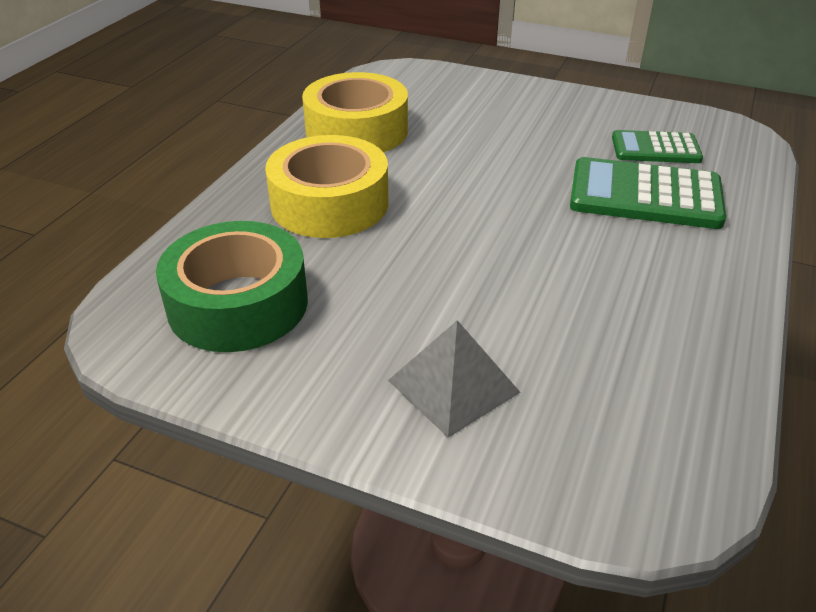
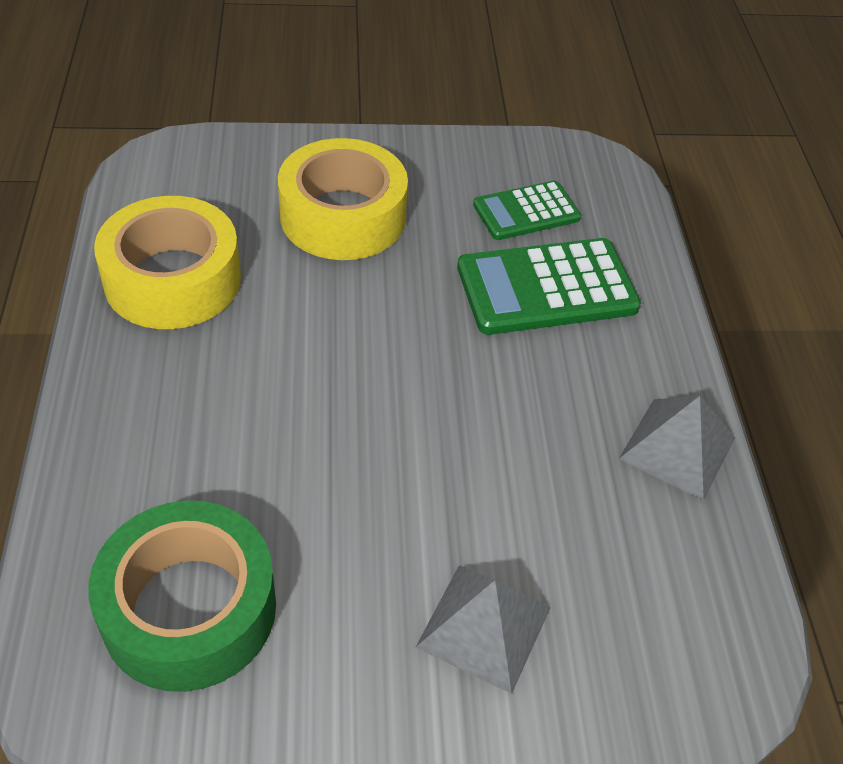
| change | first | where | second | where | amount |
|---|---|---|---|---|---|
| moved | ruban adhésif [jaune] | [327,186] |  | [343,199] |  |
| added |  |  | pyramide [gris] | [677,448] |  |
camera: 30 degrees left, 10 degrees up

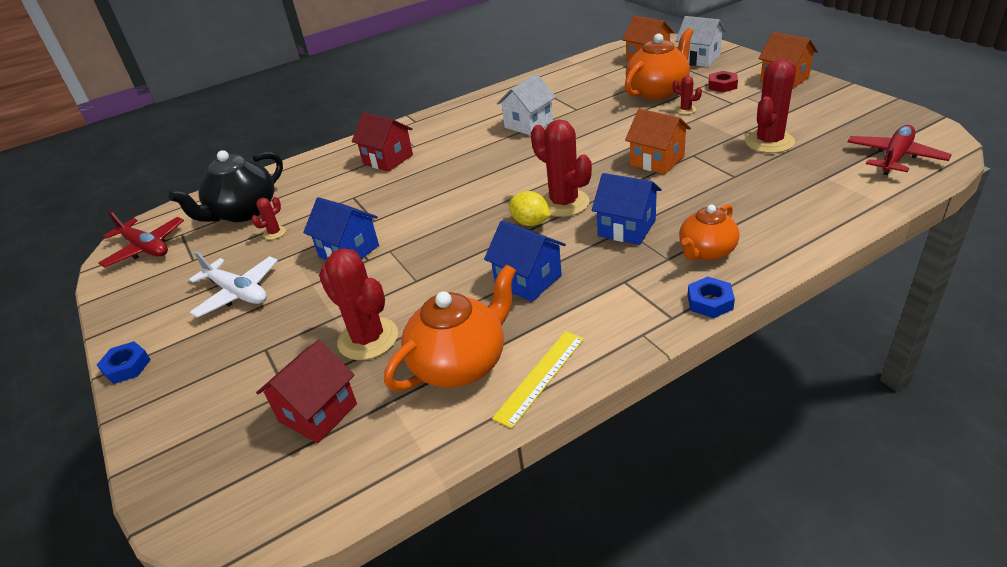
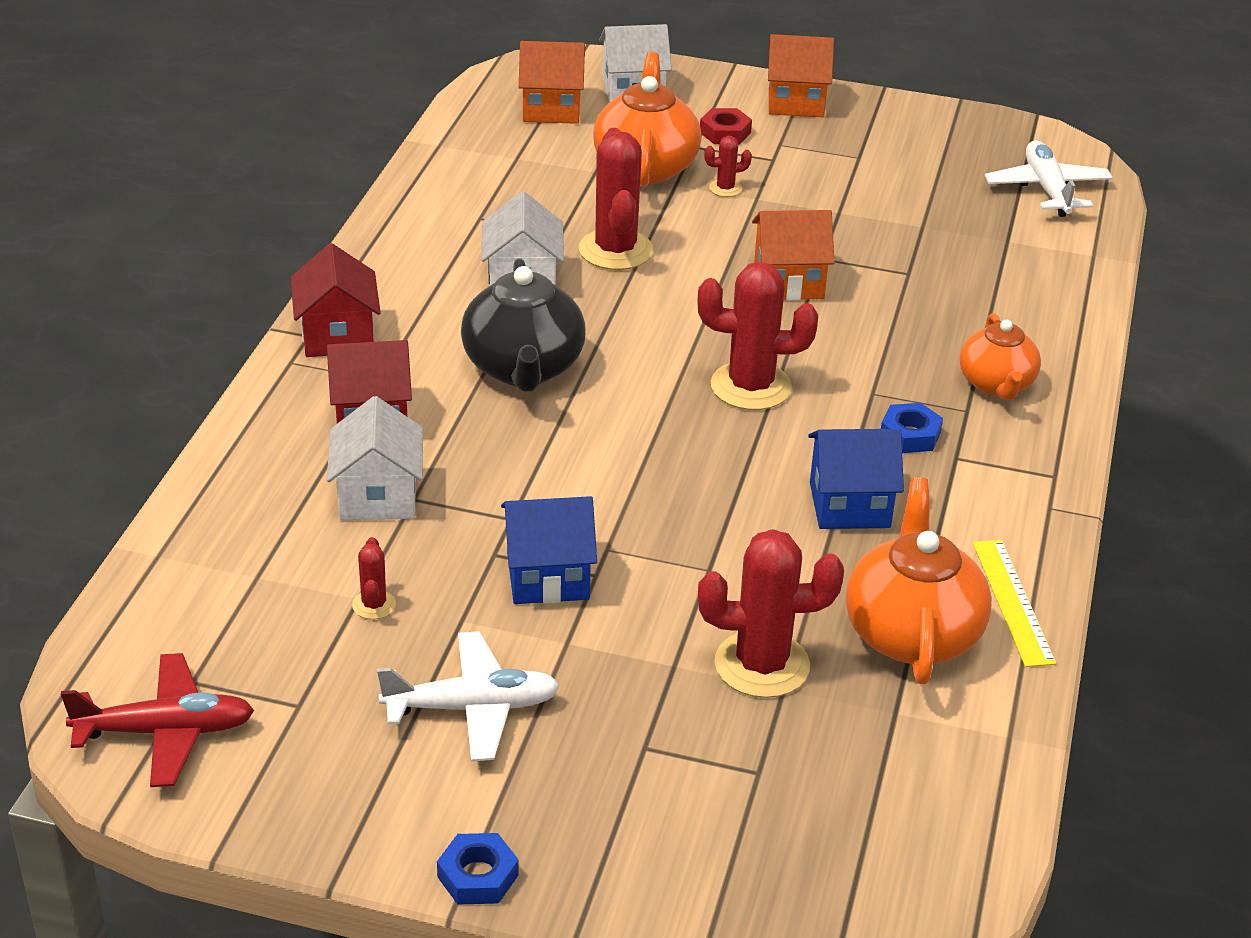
| change | first | where | second | where | amount |
|---|---|---|---|---|---|
| moved | cactus [rouge] | [770,106] |  | [616,199] |  |
| recoloured | avion [rouge] | [900,150] | avion [blanc] | [1049,178] |  |
| moved | théière [noir] | [226,186] |  | [523,325] |  |
| removed | maison [bleu] | [626,209] |  |  |  |
| removed | citron [jaune] | [529,208] |  |  |  |
| moved | écrou [bleu] | [711,297] |  | [912,428] |  |
| moved | maison [rouge] | [306,391] |  | [336,300] |  |
| added |  |  | maison [blanc] | [375,458] |  |
camera: 50 degrees left, 0 degrees up

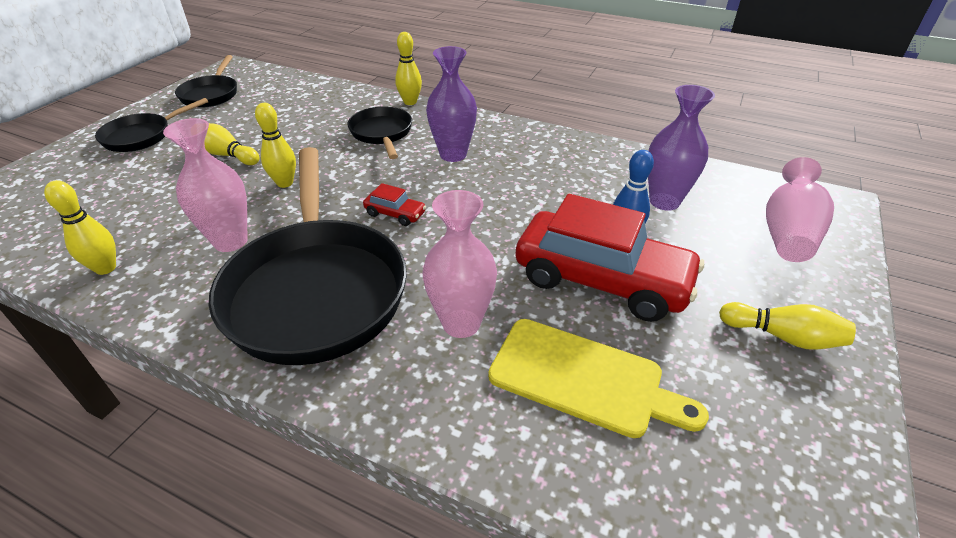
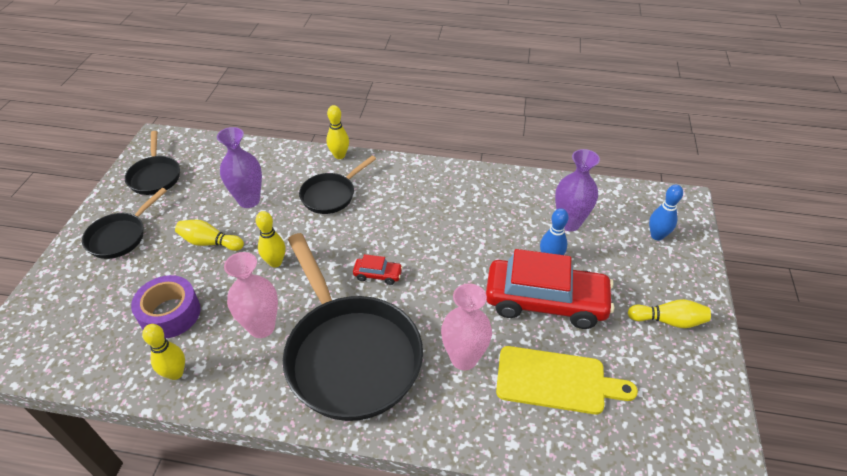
| change | first | where | second | where | amount |
|---|---|---|---|---|---|
| moved | vase [violet] | [451,104] |  | [239,167] |  |
| turned | poêle [noir] | [379,132] |  | [337,185] | 105 degrees counterclockwise |
| replaced | vase [rose] | [800,209] | quille [bleu] | [666,213] |  |
| added |  |  | ruban adhésif [violet] | [166,306] |  |
camera: 15 degrees left, 5 degrees up

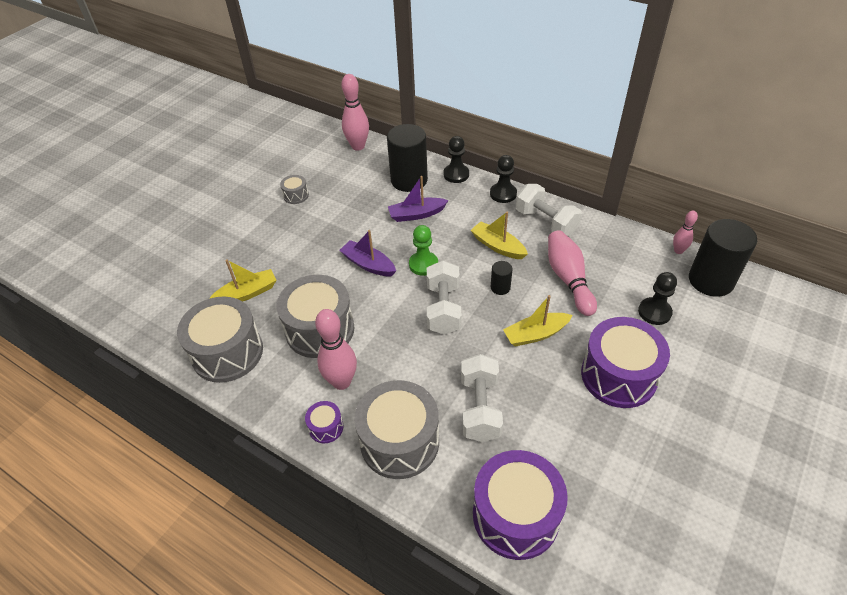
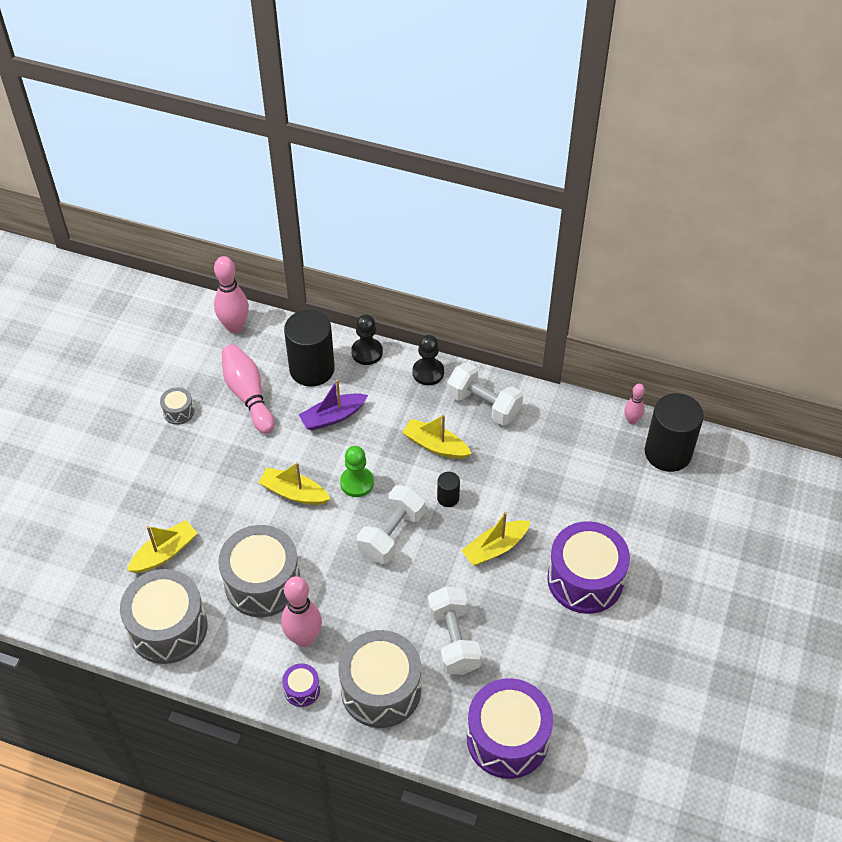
| change | first | where | second | where | amount |
|---|---|---|---|---|---|
| recoloured | bateau [violet] | [367,253] | bateau [jaune] | [294,483] |  |
| moved | quille [rose] | [572,273] |  | [248,389] |  |
| turned | haltère [blanc] | [444,297] |  | [391,524] | 45 degrees clockwise |
| removed | pion [noir] | [657,298] |  |  |  |
camera: 15 degrees left, 5 degrees up

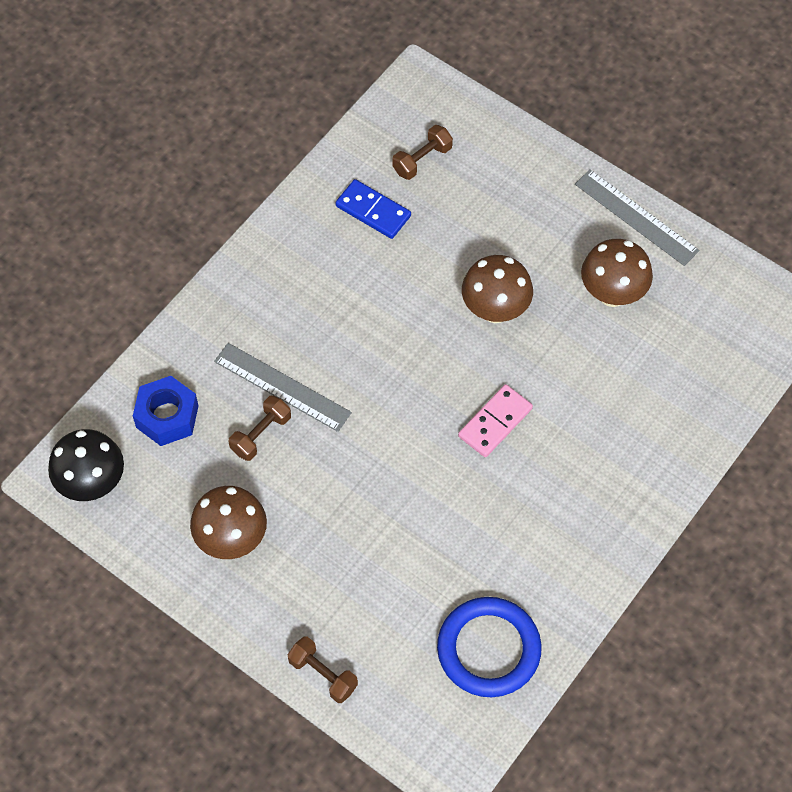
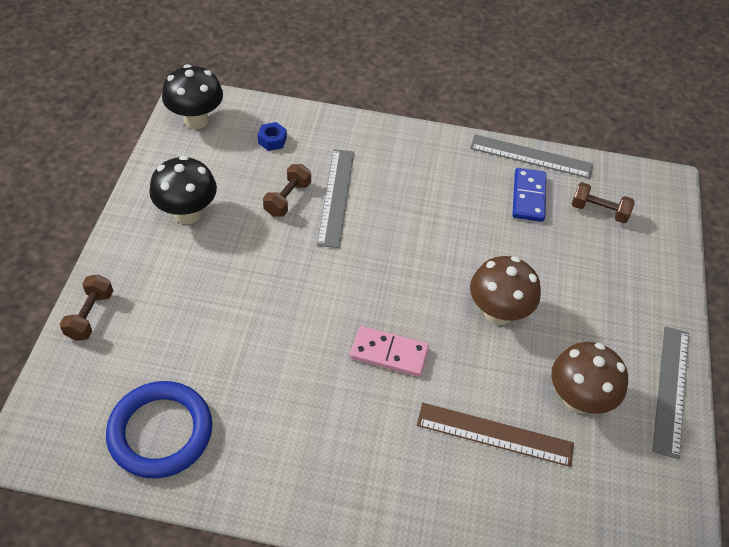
| change | first | where | second | where | amount |
|---|---|---|---|---|---|
| resized | écrou [bleu] | [165,411] |  | [272,136] | x0.55 |
| turned | haltère [marron] | [260,428] |  | [287,190] | 75 degrees counterclockwise |
| recoloured | champignon [marron] | [228,522] | champignon [noir] | [183,190] |  |
| added |  |  | règle [gris] | [531,156] |  |
| added |  |  | règle [marron] | [495,435] |  |
camera: 60 degrees right, 10 degrees down

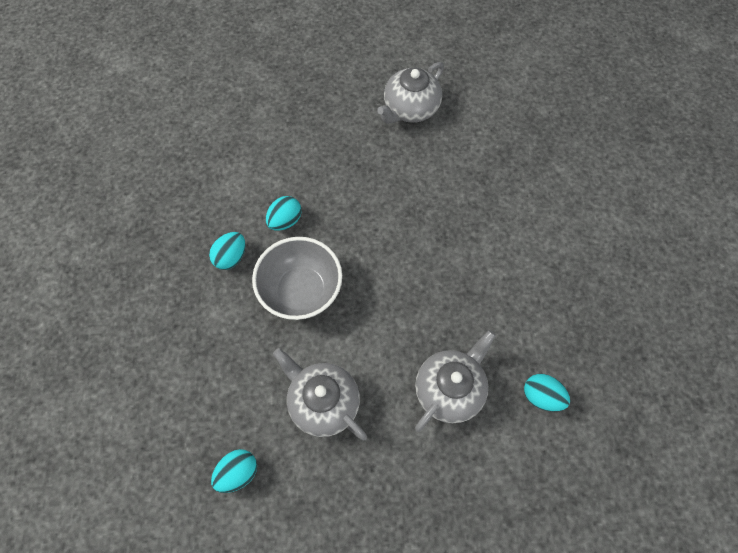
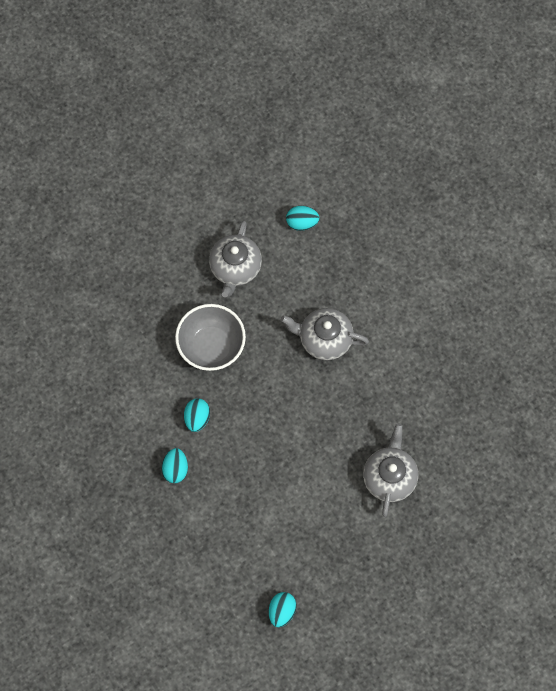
| change | first | where | second | where | amount |
|---|---|---|---|---|---|
| moved | bol [gris] | [297,278] |  | [210,337] |  |
| moved | théière [gris] | [320,394] |  | [324,334] |  |
| moved | œuf [turquoise] | [547,393] |  | [303,218] |  |
camera: 30 degrees left, 5 degrees up

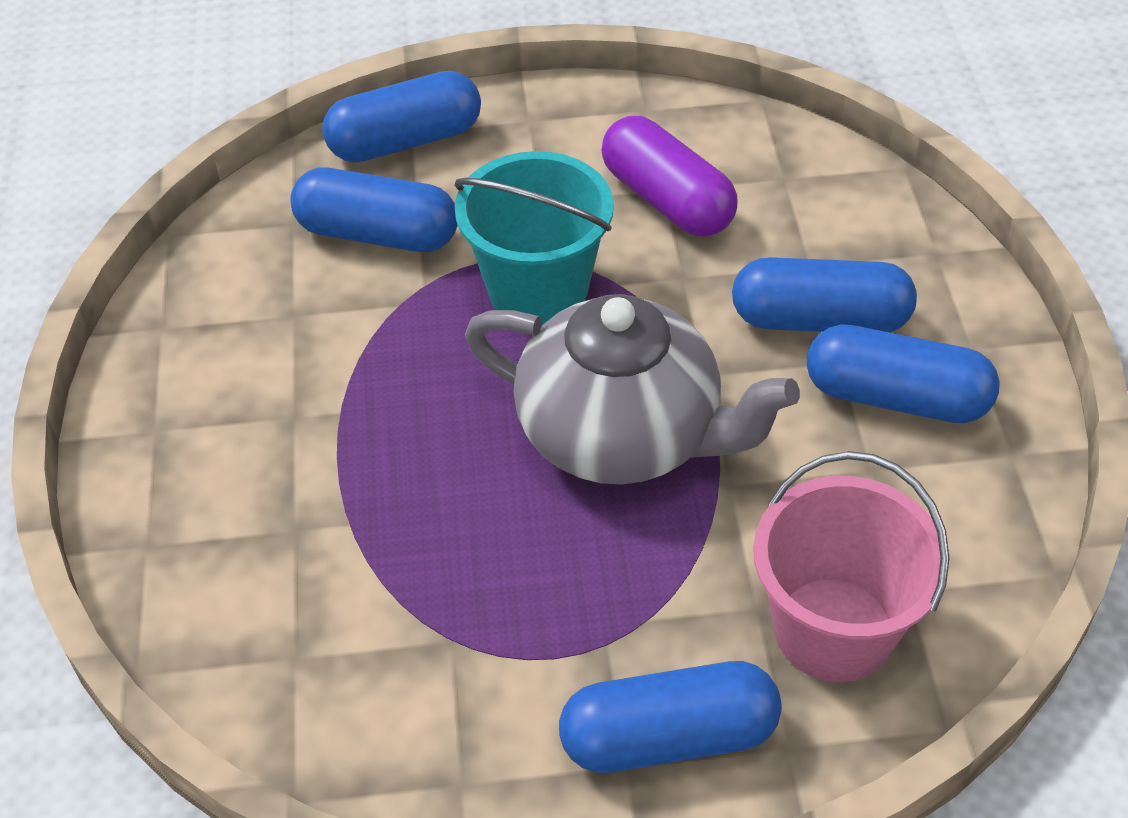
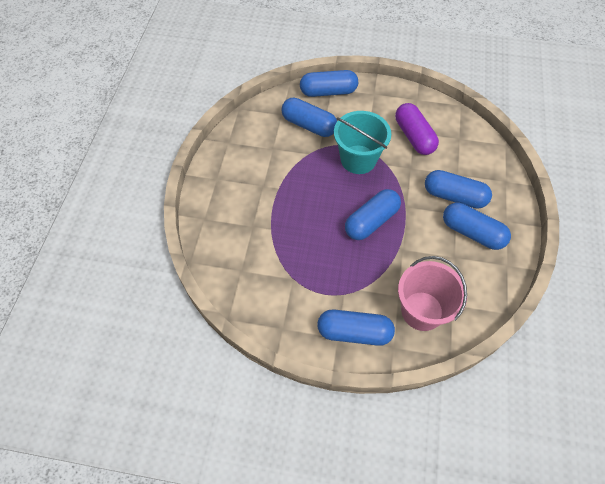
| change | first | where | second | where | amount |
|---|---|---|---|---|---|
| replaced | théière [gris] | [632,389] | gélule [bleu] | [373,214] |  |
camera: 15 degrees right, 10 degrees up

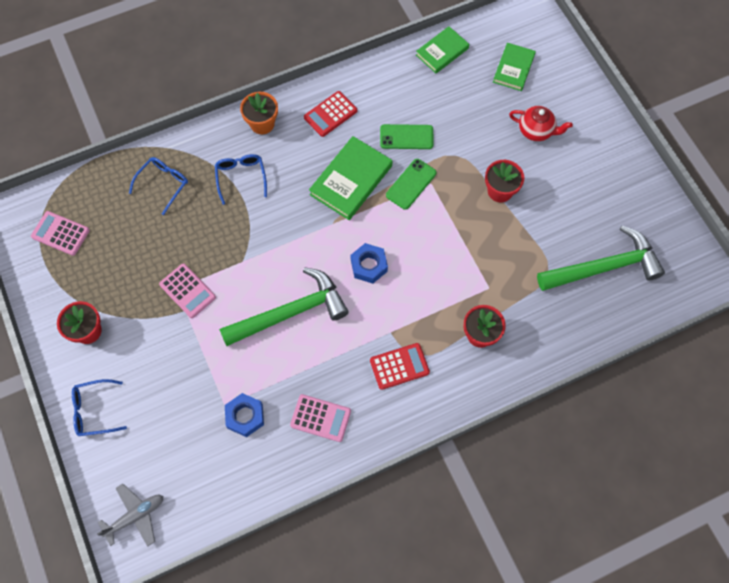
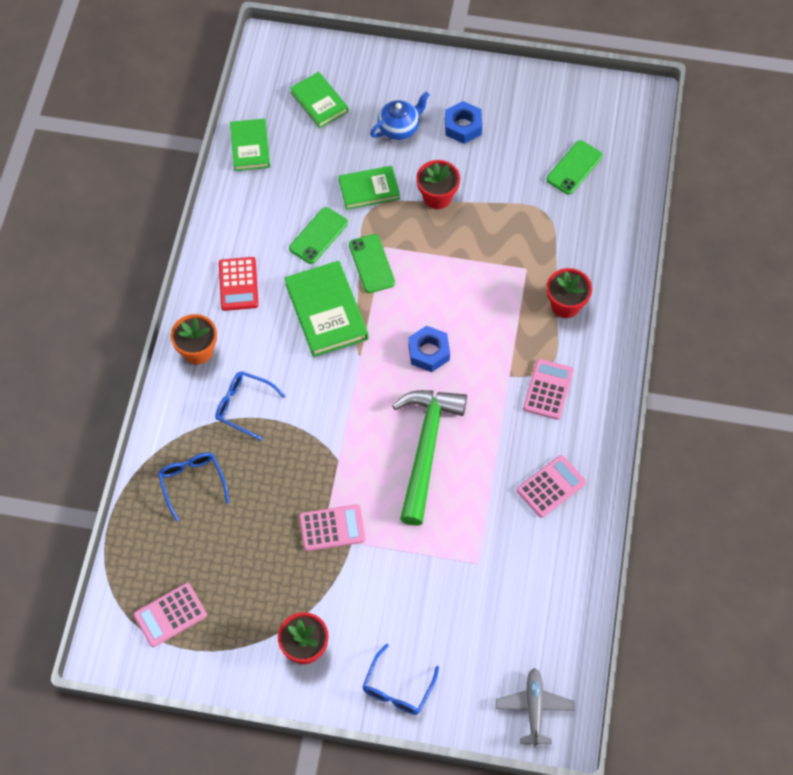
| change | first | where | second | where | amount |
|---|---|---|---|---|---|
| recoloured | théière [rouge] | [541,123] | théière [bleu] | [400,116] |  |
| replaced | marteau [vert] | [601,258] | téléphone [vert] | [574,167] |  |
| recoloured | calculatrice [rouge] | [400,366] | calculatrice [rose] | [548,389] |  |
| moved | écrou [bleu] | [244,415] |  | [463,122] |  |
| added |  |  | livre [vert] | [369,188] |  |
camera: 55 degrees left, 5 degrees down

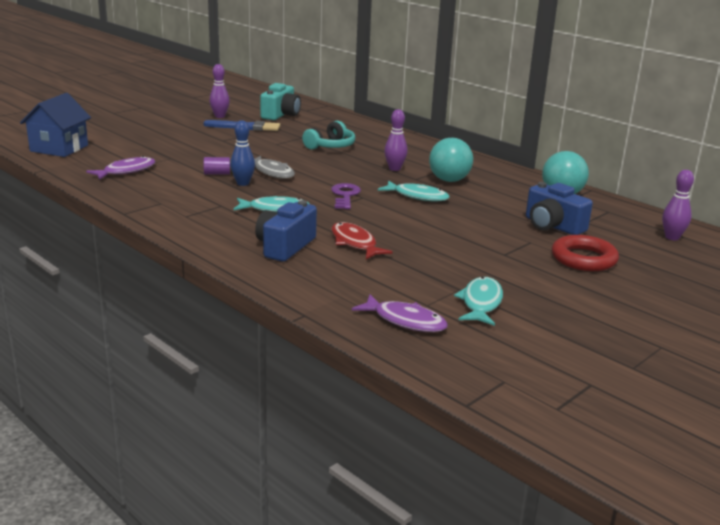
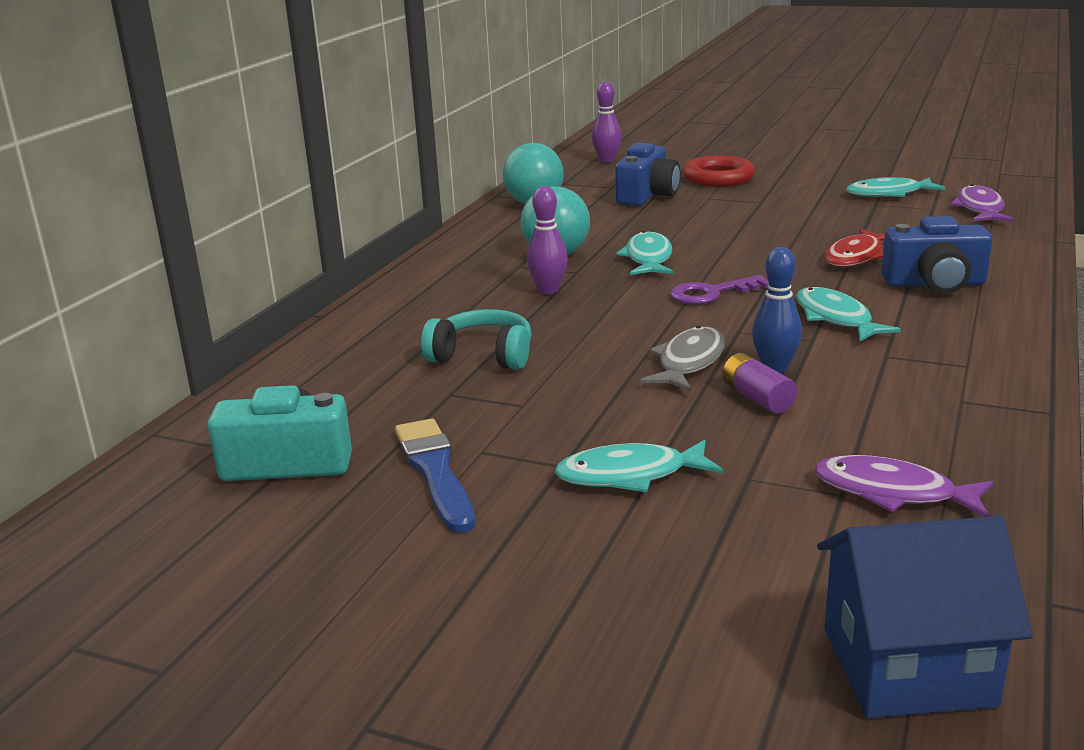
| change | first | where | second | where | amount |
|---|---|---|---|---|---|
| removed | quille [violet] | [219,91] |  |  |  |
| added |  |  | poisson [turquoise] | [639,466] |  |
camera: 110 degrees left, 0 degrees up

